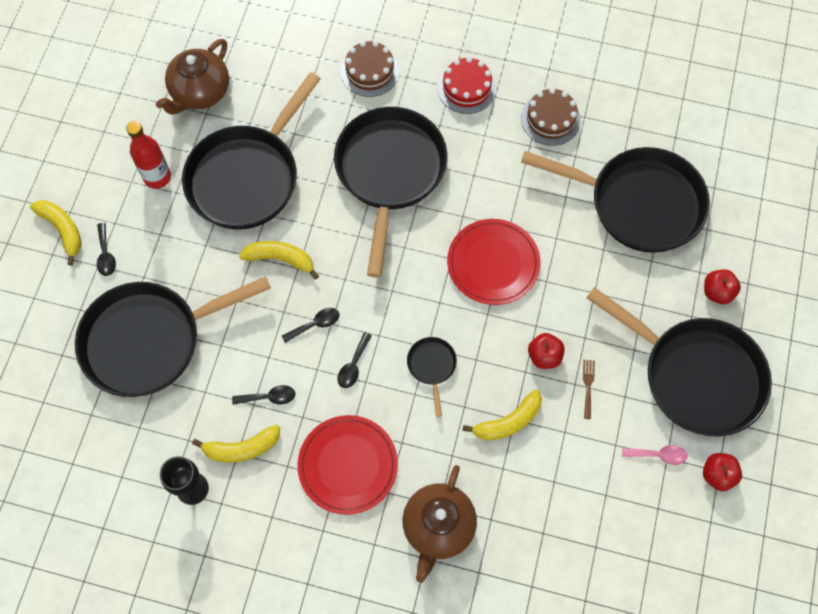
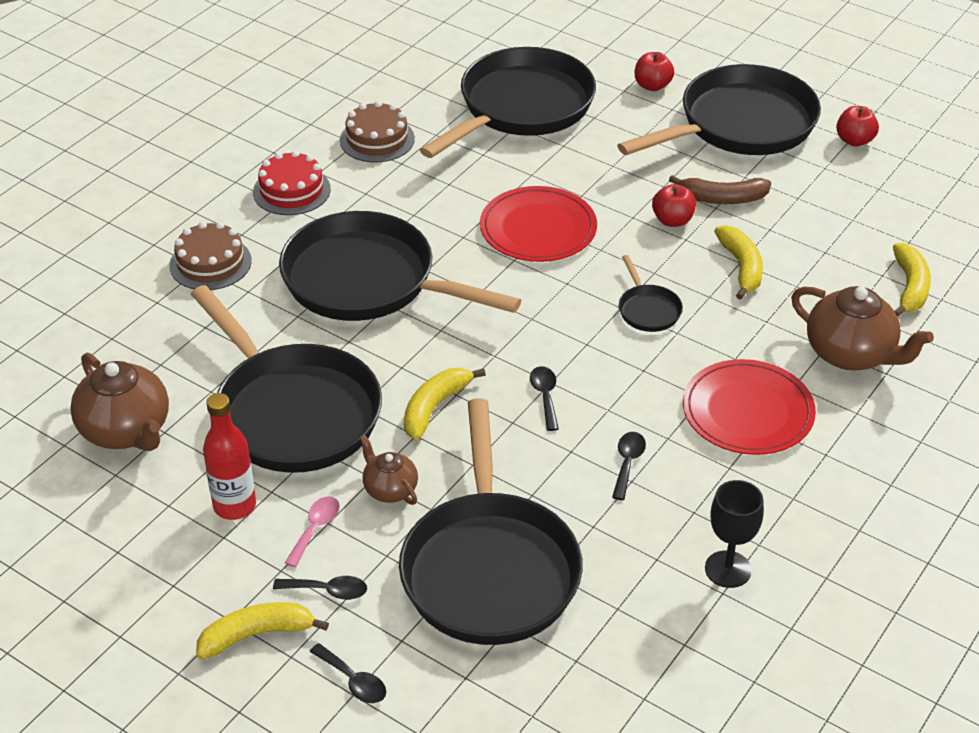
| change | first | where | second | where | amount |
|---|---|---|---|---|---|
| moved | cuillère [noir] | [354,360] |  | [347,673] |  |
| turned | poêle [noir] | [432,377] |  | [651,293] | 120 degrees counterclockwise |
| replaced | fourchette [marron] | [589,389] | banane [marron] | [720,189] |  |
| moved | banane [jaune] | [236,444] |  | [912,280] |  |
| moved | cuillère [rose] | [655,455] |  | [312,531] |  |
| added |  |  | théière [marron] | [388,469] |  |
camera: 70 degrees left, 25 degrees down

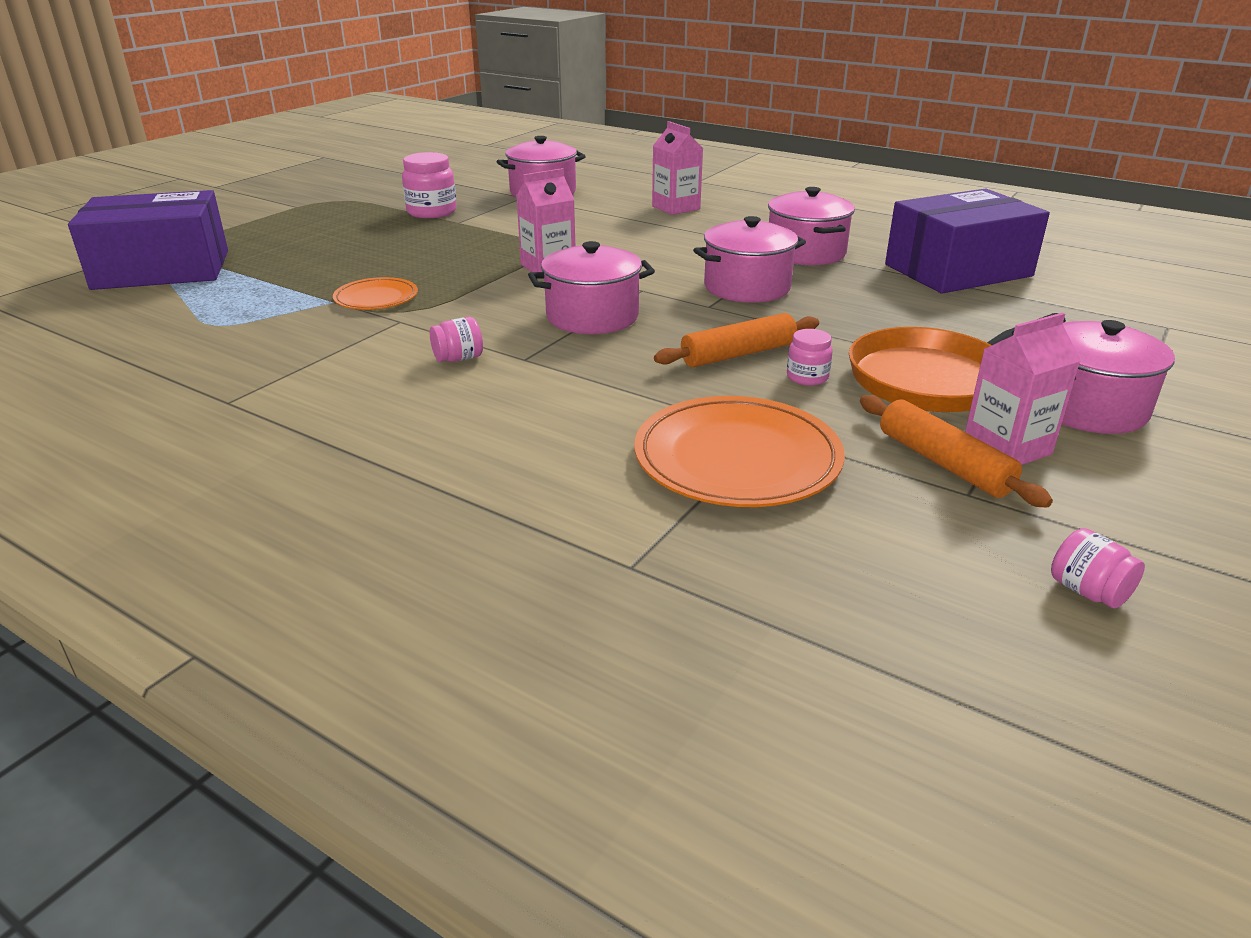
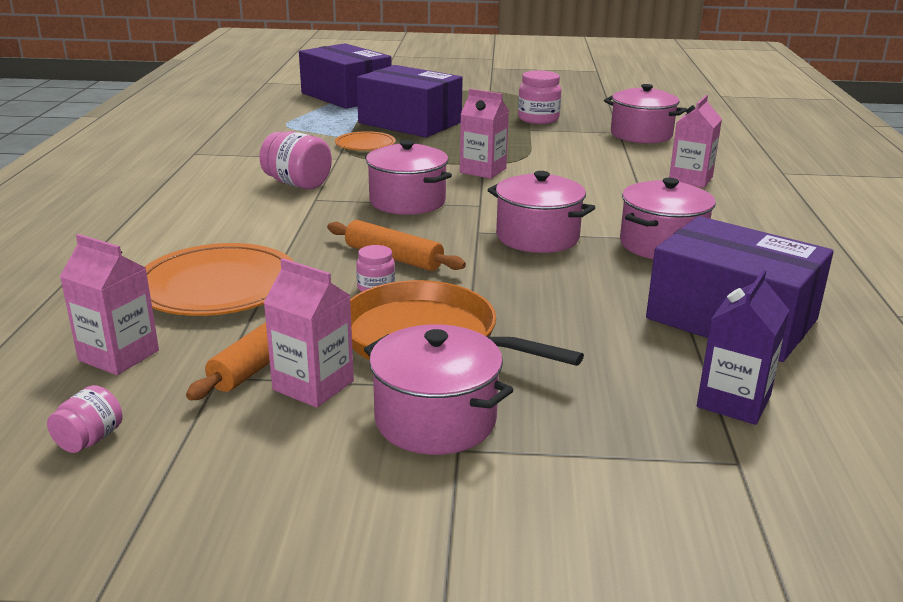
| change | first | where | second | where | amount |
|---|---|---|---|---|---|
| resized | bocal [rose] | [456,339] |  | [295,160] | x1.77 |
| added |  |  | boîte [violet] | [410,101] |  |
| added |  |  | brique de lait [rose] | [109,304] |  |
| added |  |  | brique de lait [violet] | [743,347] |  |
camera: 60 degrees right, 5 degrees down

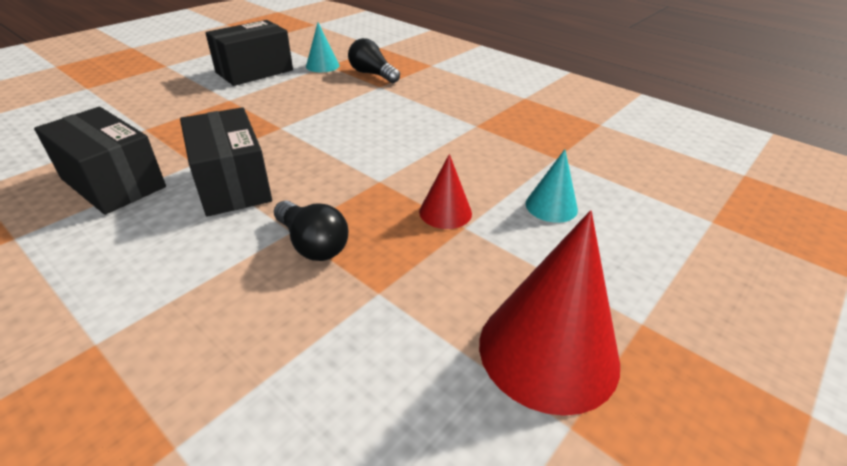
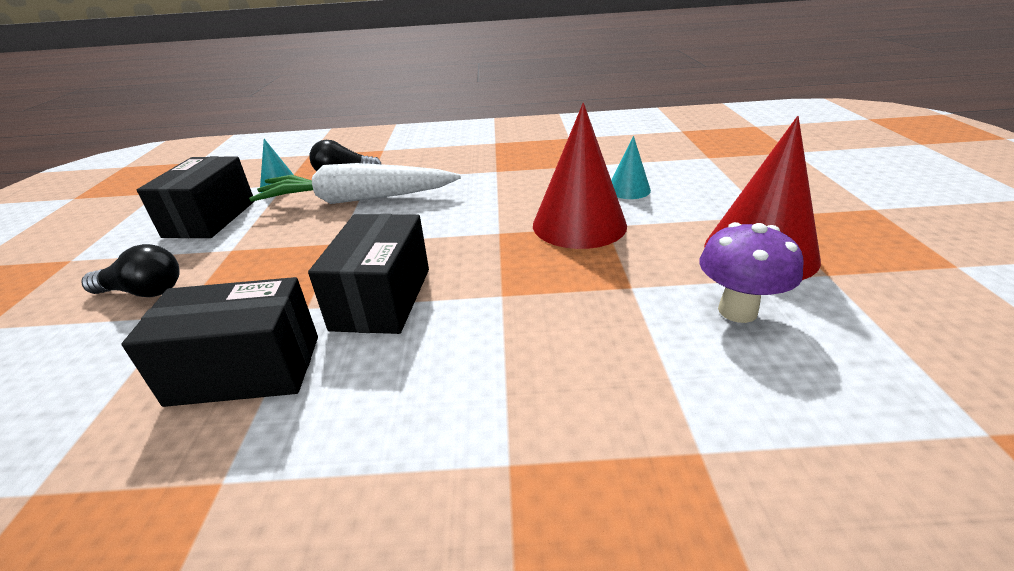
| change | first | where | second | where | amount |
|---|---|---|---|---|---|
| turned | boîte [noir] | [226,161] |  | [368,274] | 75 degrees clockwise |
| resized | cône [rouge] | [445,191] |  | [580,176] | x1.95 |
| moved | ampoule [noir] | [311,230] |  | [130,270] |  |
| added |  |  | carotte [blanc] | [355,183] |  |
| added |  |  | champignon [violet] | [751,272] |  |
camera: 40 degrees left, 5 degrees down

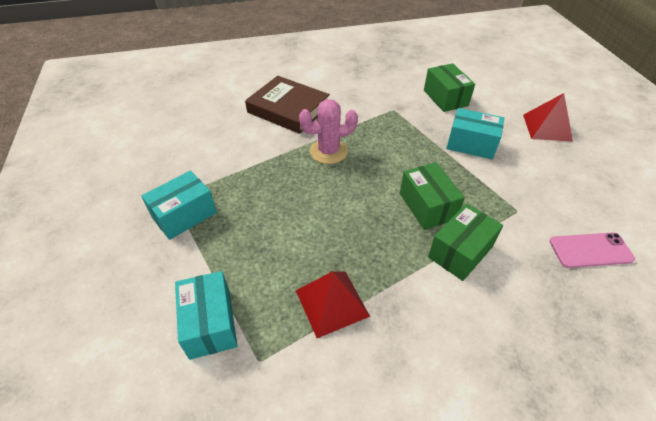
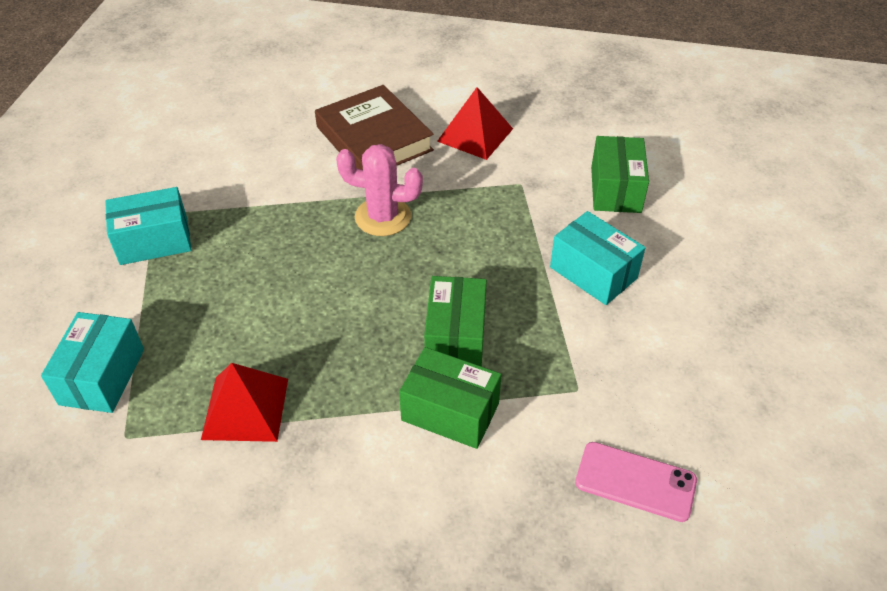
| change | first | where | second | where | amount |
|---|---|---|---|---|---|
| moved | pyramide [rouge] | [548,117] |  | [475,123] |  |
| turned | boîte [vert] | [465,242] |  | [450,398] | 45 degrees clockwise |
camera: 25 degrees right, 0 degrees up

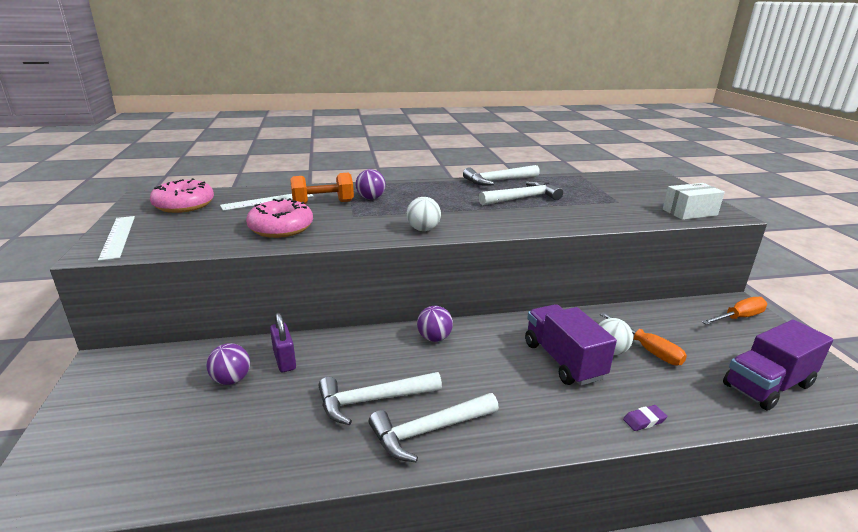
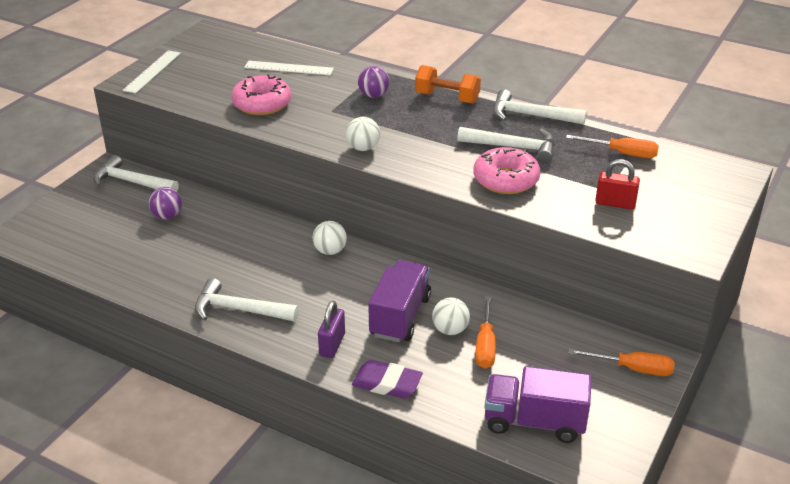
| change | first | where | second | where | amount |
|---|---|---|---|---|---|
| moved | haltère [orange] | [322,189] |  | [448,84] |  |
| moved | beignet [rose] | [182,195] |  | [506,170] |  |
| removed | boîte [blanc] | [694,201] |  |  |  |
| recoloured | balle [violet] | [435,324] | balle [blanc] | [330,238] |  |
| moved | cadenas [violet] | [283,342] |  | [331,329] |  |
| moved | marteau [blanc] | [380,398] |  | [136,173] |  |
| resized | gomme [violet] | [645,418] |  | [387,379] | x1.86 |
| added |  |  | tournevis [orange] | [612,146] |  |
| added |  |  | cadenas [rouge] | [617,184] |  |
camera: 40 degrees right, 10 degrees up

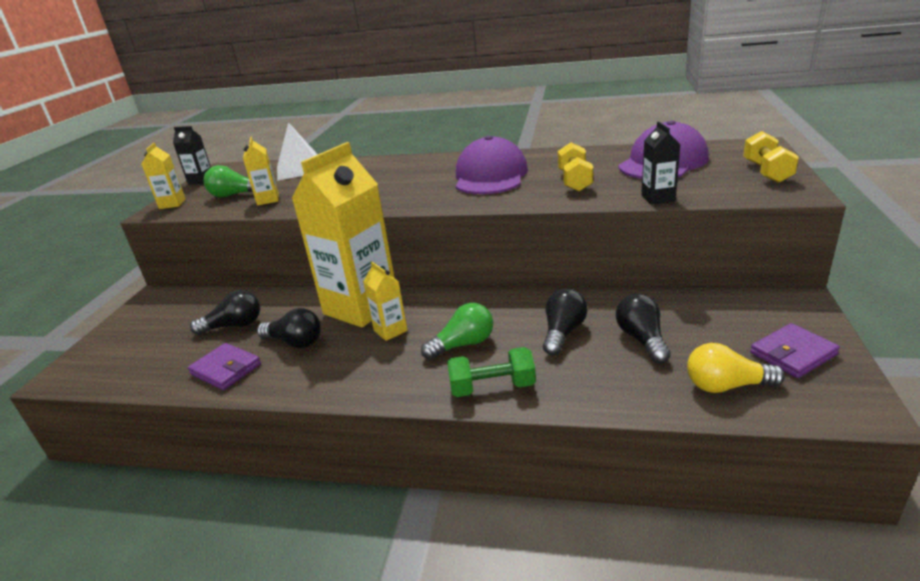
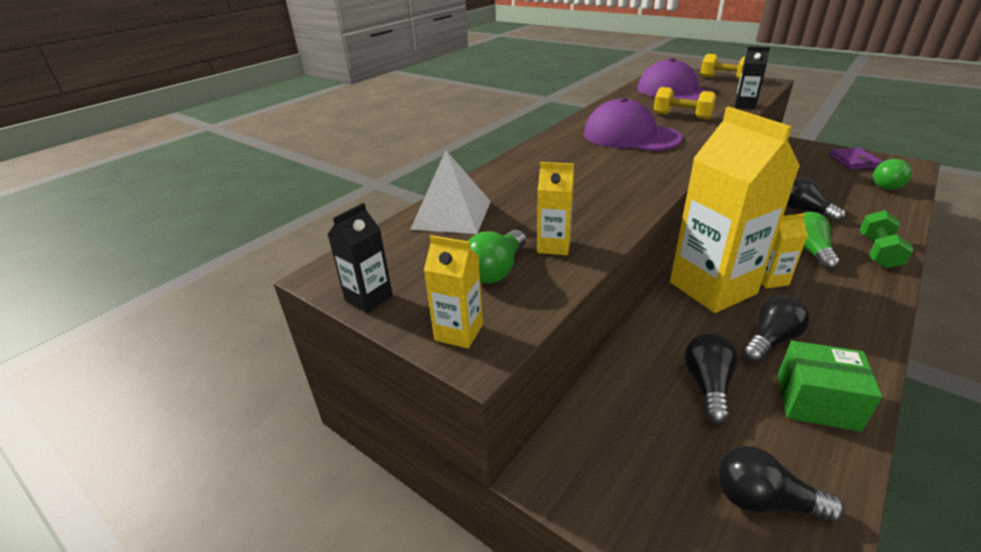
| change | first | where | second | where | amount |
|---|---|---|---|---|---|
| moved | ampoule [noir] | [643,328] |  | [781,484] |  |
| replaced | portefeuille [violet] | [224,366] | boîte [vert] | [830,386] |  |
| recoloured | ampoule [jaune] | [736,368] | ampoule [vert] | [892,174] |  |
camera: 65 degrees left, 5 degrees up

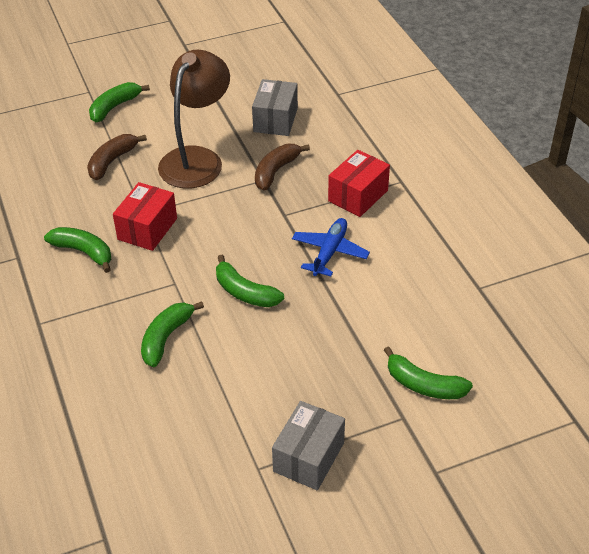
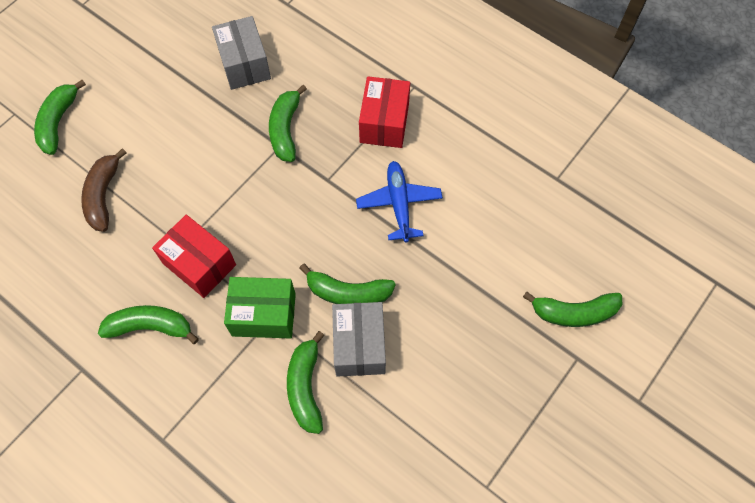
| change | first | where | second | where | amount |
|---|---|---|---|---|---|
| removed | lampe [marron] | [194,119] |  |  |  |
| recoloured | banane [marron] | [282,167] | banane [vert] | [288,123] |  |
| turned | boîte [rouge] | [145,216] |  | [194,256] | 45 degrees counterclockwise |
| moved | boîte [gris] | [308,445] |  | [359,339] |  |
| added |  |  | boîte [vert] | [260,308] |  |
camera: 30 degrees left, 20 degrees up

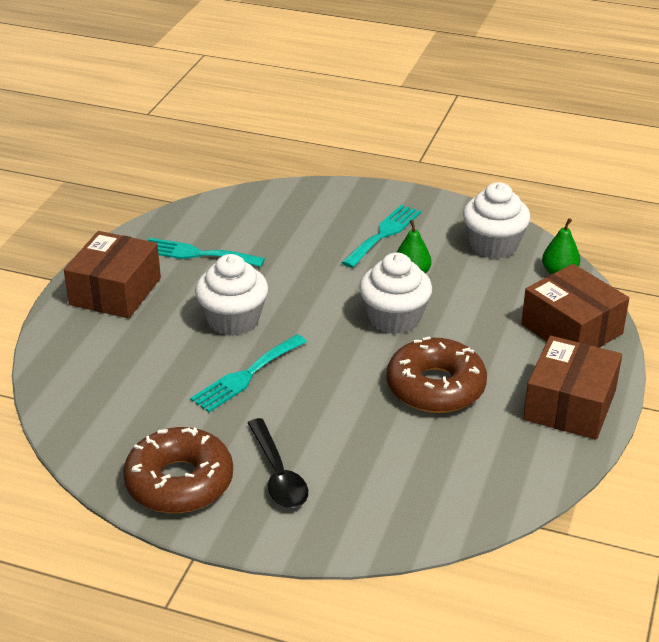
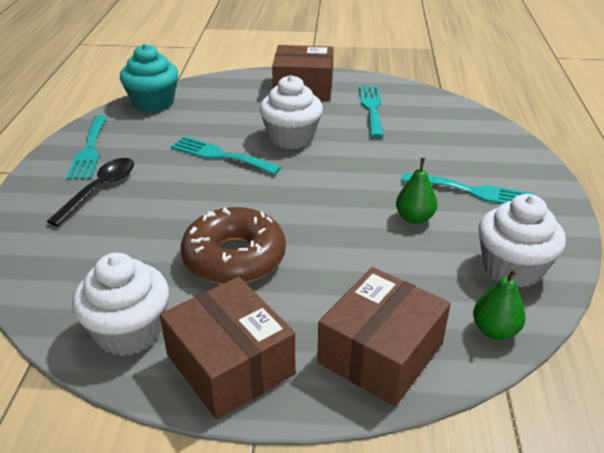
| change | first | where | second | where | amount |
|---|---|---|---|---|---|
| moved | muffin [blanc] | [395,293] |  | [120,304] |  |
| turned | boîte [marron] | [572,388] |  | [227,348] | 45 degrees clockwise |
| turned | cuillère [noir] | [278,463] |  | [90,192] | 150 degrees clockwise |
| replaced | beignet [marron] | [178,470] | fourchette [turquoise] | [86,147] |  |
| added |  |  | muffin [turquoise] | [149,78] |  |
camera: 75 degrees right, 0 degrees up

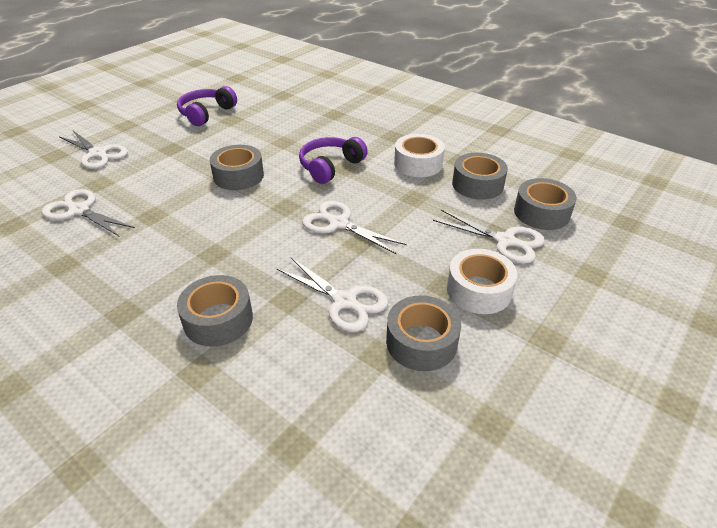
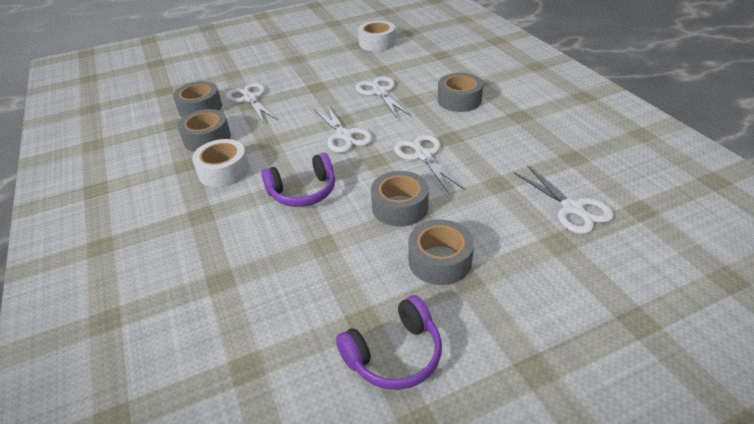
| change | first | where | second | where | amount |
|---|---|---|---|---|---|
| moved | ciseaux [blanc] | [93,150] |  | [429,164] |  |
| moved | ruban adhésif [blanc] | [482,281] |  | [376,36] |  |
| moved | ruban adhésif [gris] | [423,333] |  | [441,252] |  |
camera: 150 degrees left, 0 degrees up

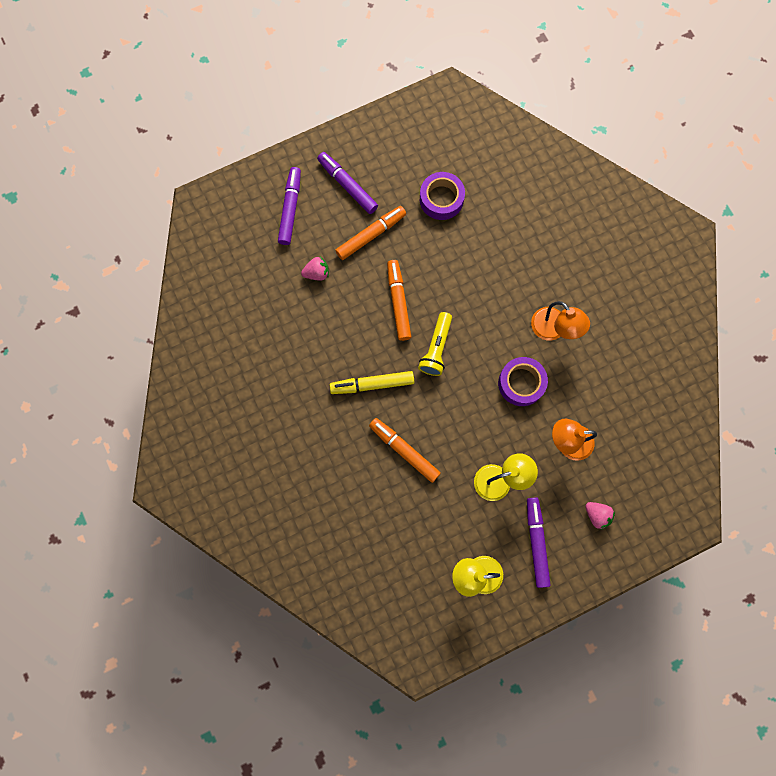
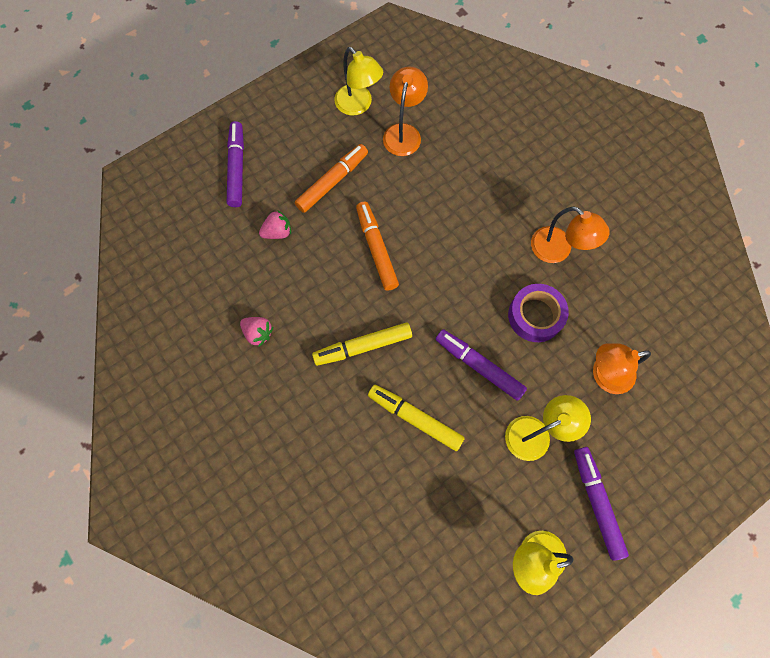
| change | first | where | second | where | amount |
|---|---|---|---|---|---|
| moved | feutre [violet] | [347,183] |  | [481,365] |  |
| replaced | ruban adhésif [violet] | [442,196] | lampe [orange] | [405,111] |  |
| removed | lampe de poche [jaune] | [435,344] |  |  |  |
| recoloured | feutre [orange] | [405,450] | feutre [jaune] | [416,418] |  |
| moved | fraise [rose] | [600,516] |  | [256,332] |  |
| added |  |  | lampe [jaune] | [358,81] |  |
camera: 10 degrees left, 5 degrees down

